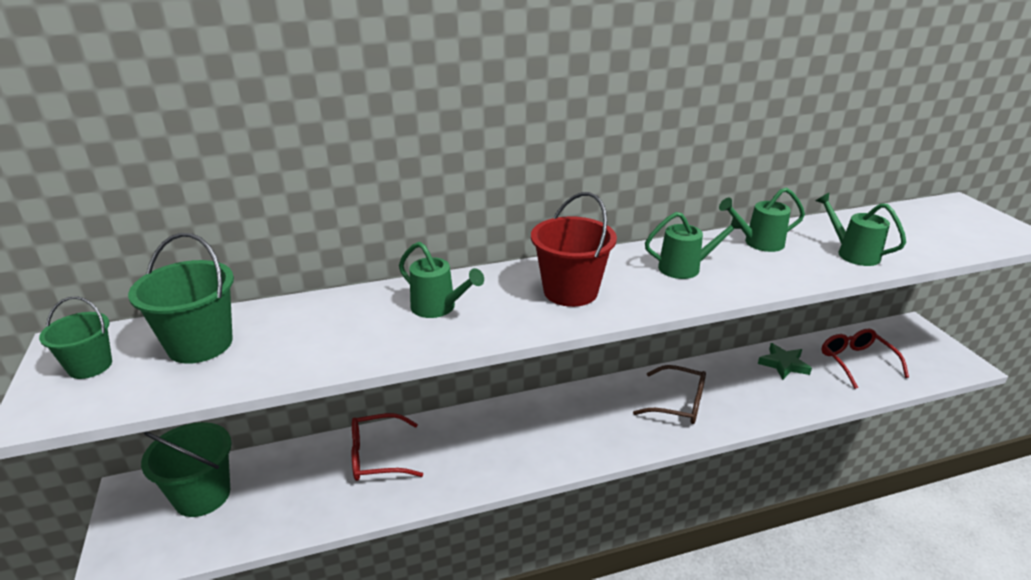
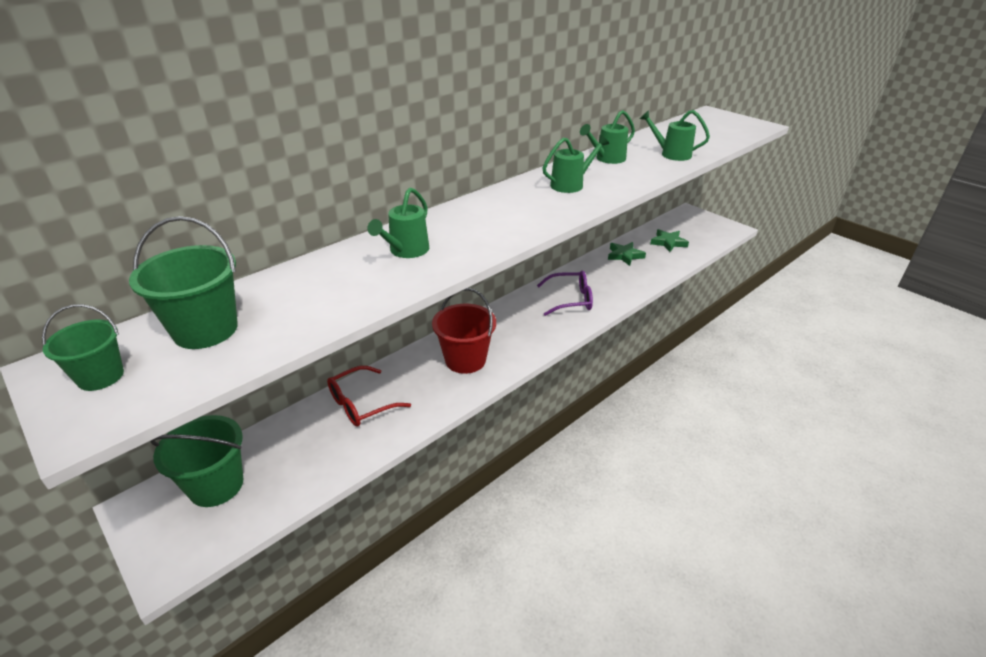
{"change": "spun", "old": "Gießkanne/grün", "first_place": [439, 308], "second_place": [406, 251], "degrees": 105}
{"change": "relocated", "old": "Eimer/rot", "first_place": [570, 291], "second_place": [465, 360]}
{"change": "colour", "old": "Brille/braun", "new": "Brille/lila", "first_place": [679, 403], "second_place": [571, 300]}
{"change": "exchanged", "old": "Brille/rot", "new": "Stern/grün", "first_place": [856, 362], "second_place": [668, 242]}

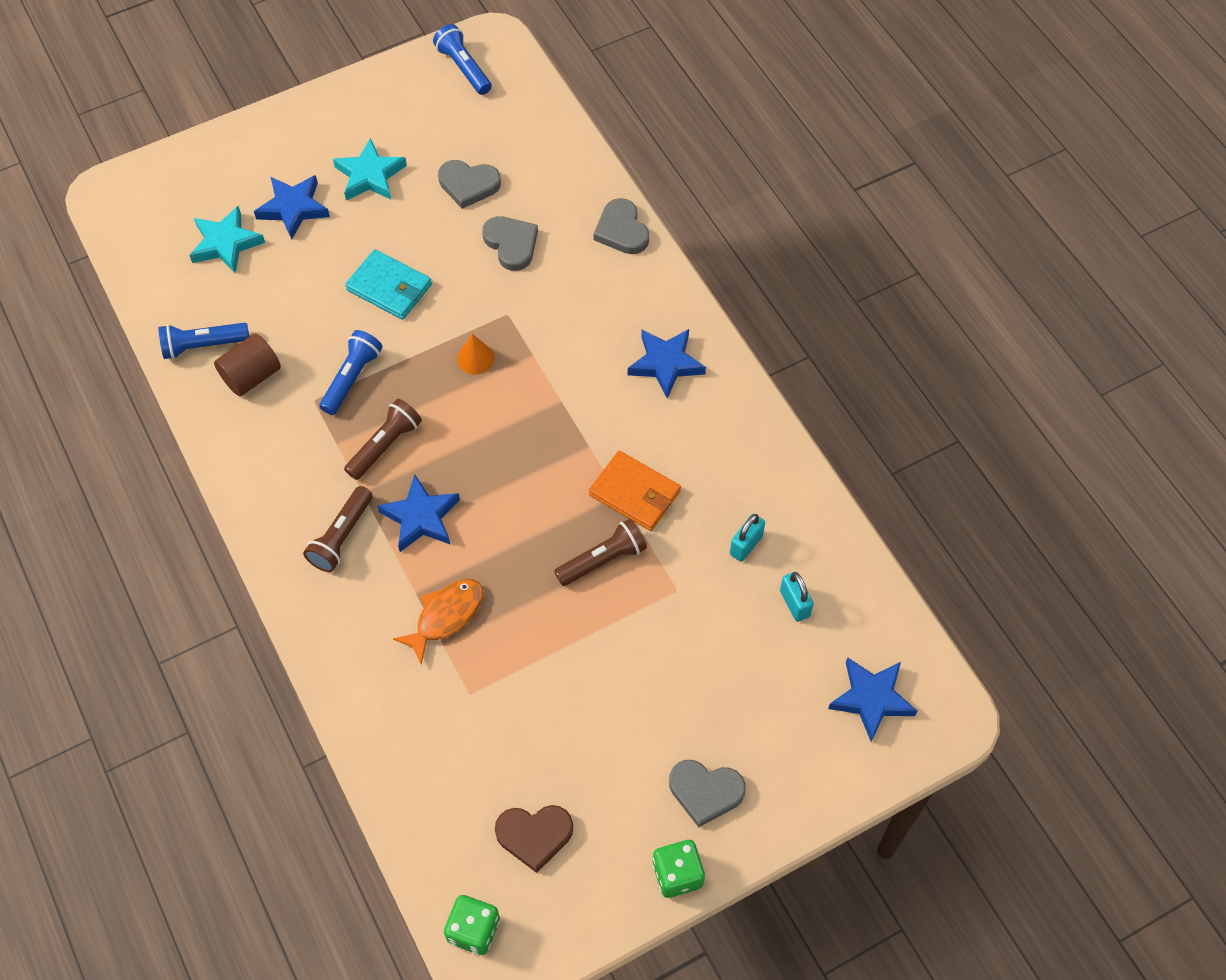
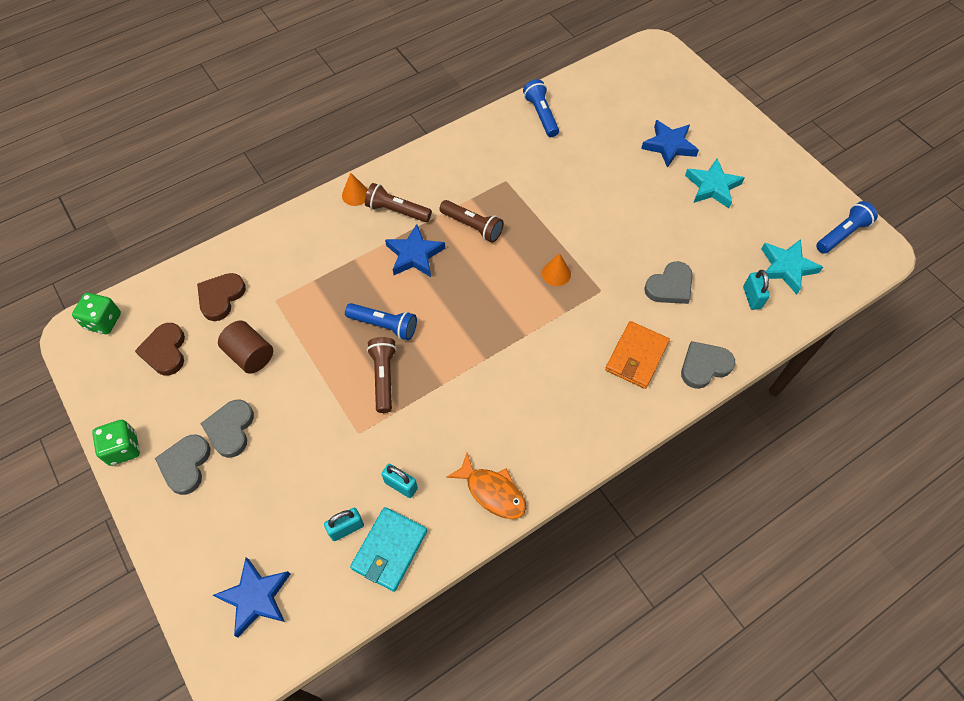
{"change": "relocated", "old": "Stern/türkis", "first_place": [226, 243], "second_place": [786, 267]}
{"change": "relocated", "old": "Vollzylinder/braun", "first_place": [251, 376], "second_place": [250, 355]}
{"change": "relocated", "old": "Taschenlampe/blau", "first_place": [352, 378], "second_place": [384, 325]}
{"change": "relocated", "old": "Geldbörse/türkis", "first_place": [389, 287], "second_place": [389, 550]}
{"change": "relocated", "old": "Fisch/orange", "first_place": [446, 616], "second_place": [492, 492]}
{"change": "relocated", "old": "Herz/grau", "first_place": [468, 185], "second_place": [230, 429]}
{"change": "spun", "old": "Taschenlampe/braun", "first_place": [603, 560], "second_place": [384, 377], "degrees": -150}
{"change": "relocated", "old": "Geldbörse/orange", "first_place": [635, 493], "second_place": [636, 357]}
{"change": "missing", "old": "Stern/blau", "first_place": [666, 364]}
{"change": "appeared", "new": "Herz/braun", "second_place": [221, 297]}
{"change": "appeared", "new": "Kegel/orange", "second_place": [355, 195]}
{"change": "appeared", "new": "Vorhängeschloss/türkis", "second_place": [752, 297]}

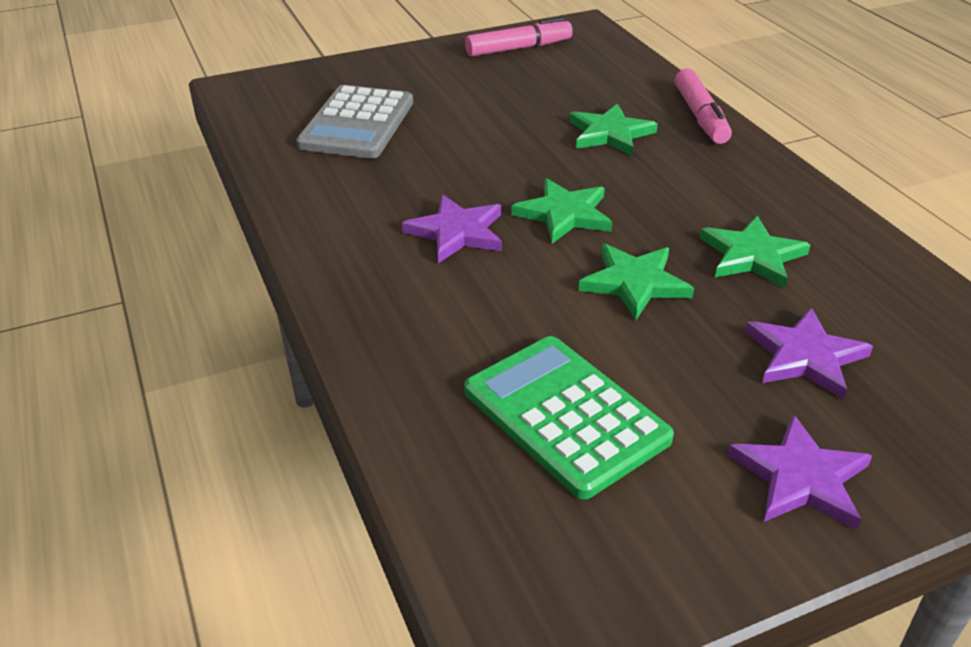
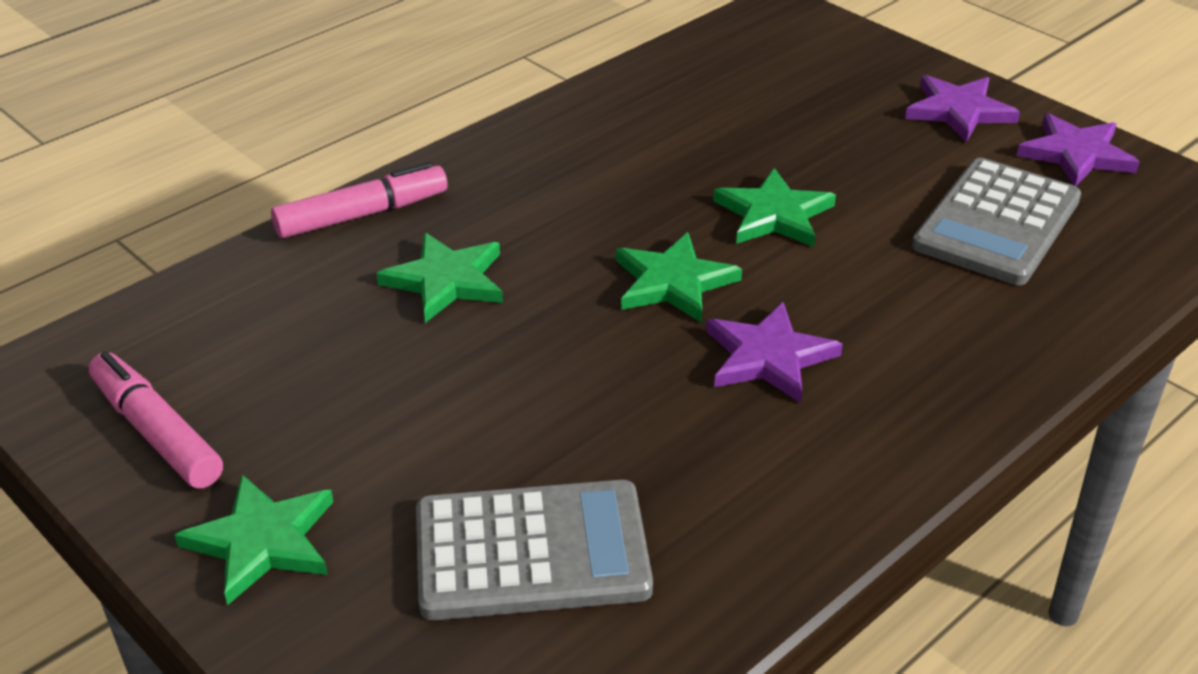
{"change": "colour", "old": "Taschenrechner/grün", "new": "Taschenrechner/grau", "first_place": [565, 415], "second_place": [997, 223]}
{"change": "relocated", "old": "Stern/grün", "first_place": [752, 256], "second_place": [262, 541]}
{"change": "relocated", "old": "Stern/lila", "first_place": [805, 356], "second_place": [1076, 154]}

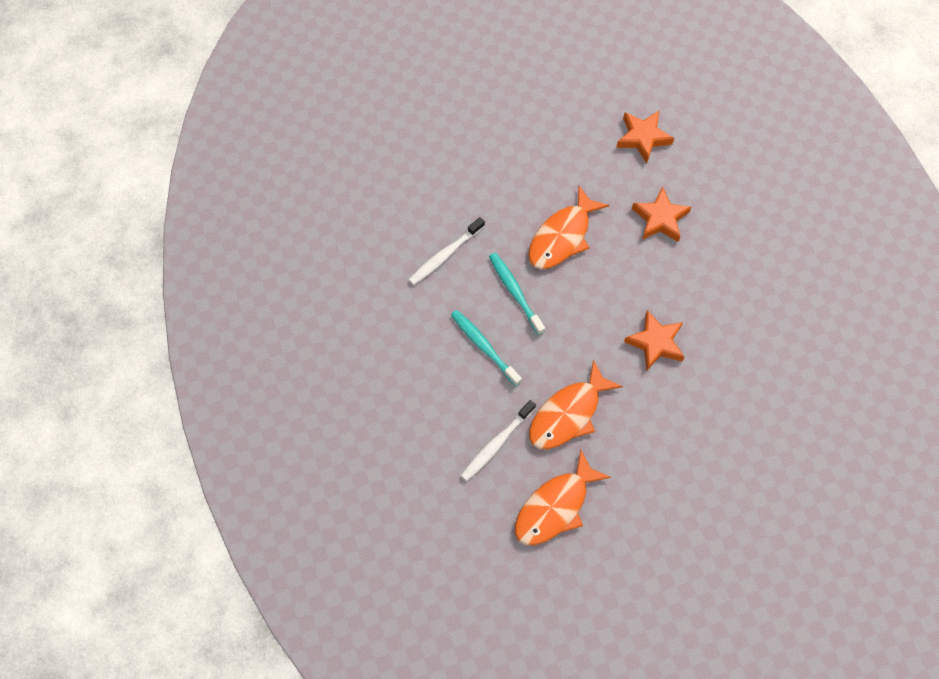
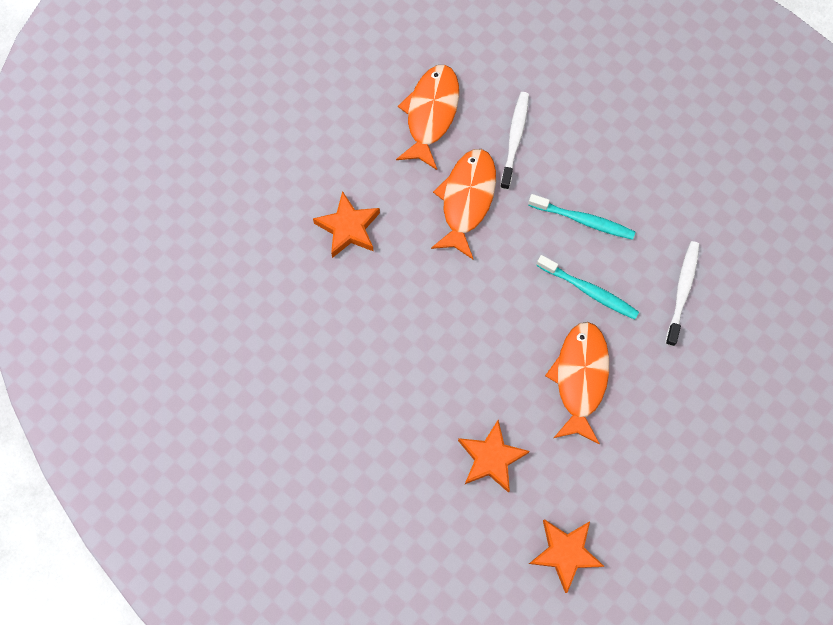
{"change": "relocated", "old": "Stern/orange", "first_place": [655, 343], "second_place": [348, 228]}

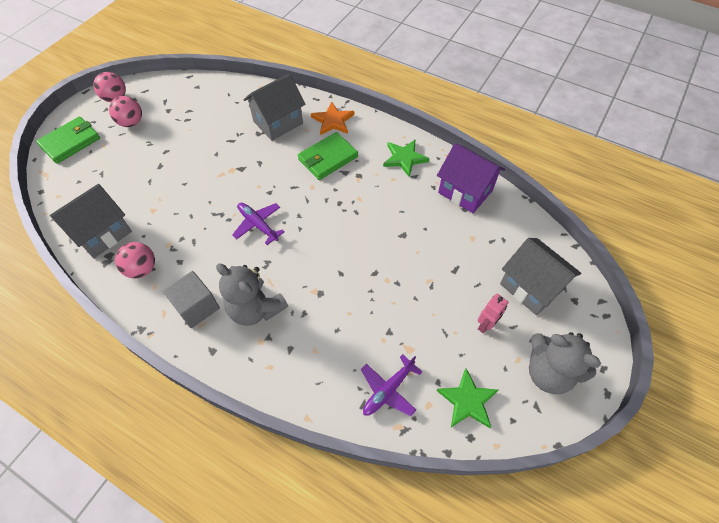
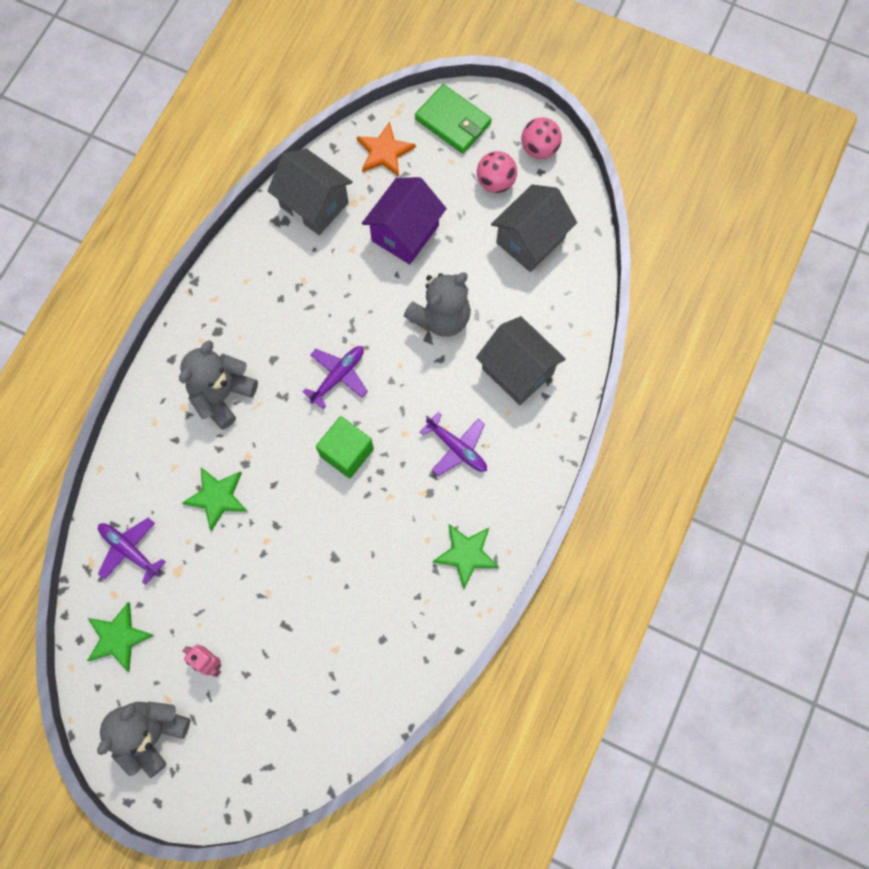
{"change": "missing", "old": "Ball/rosa", "first_place": [142, 269]}
{"change": "missing", "old": "Kubus/grau", "first_place": [196, 307]}
{"change": "exchanged", "old": "Geldbörse/grün", "new": "Flugzeug/lila", "first_place": [327, 158], "second_place": [456, 448]}
{"change": "relocated", "old": "Stern/orange", "first_place": [333, 121], "second_place": [384, 152]}
{"change": "relocated", "old": "Haus/lila", "first_place": [465, 191], "second_place": [405, 233]}
{"change": "relocated", "old": "Haus/grau", "first_place": [530, 287], "second_place": [530, 240]}
{"change": "appeared", "new": "Stern/grün", "second_place": [217, 497]}
{"change": "appeared", "new": "Kubus/grün", "second_place": [346, 452]}
{"change": "appeared", "new": "Teddybär/grau", "second_place": [441, 317]}

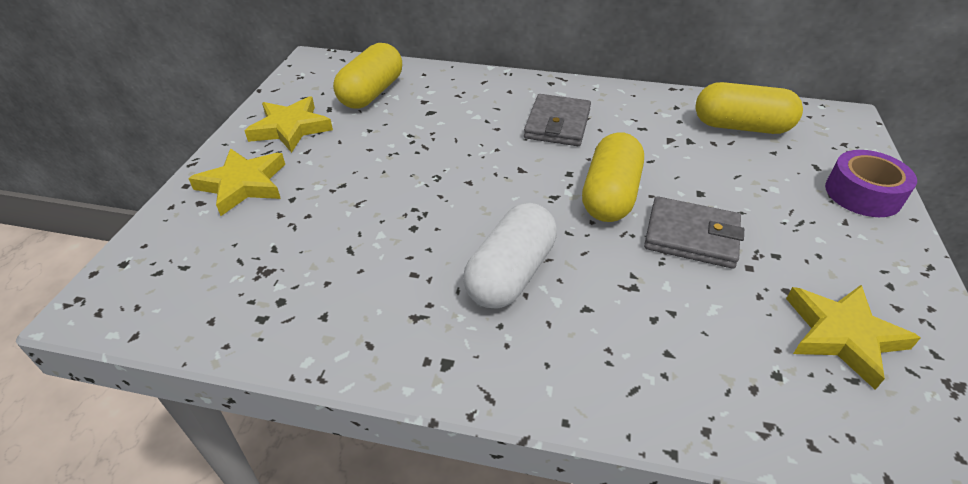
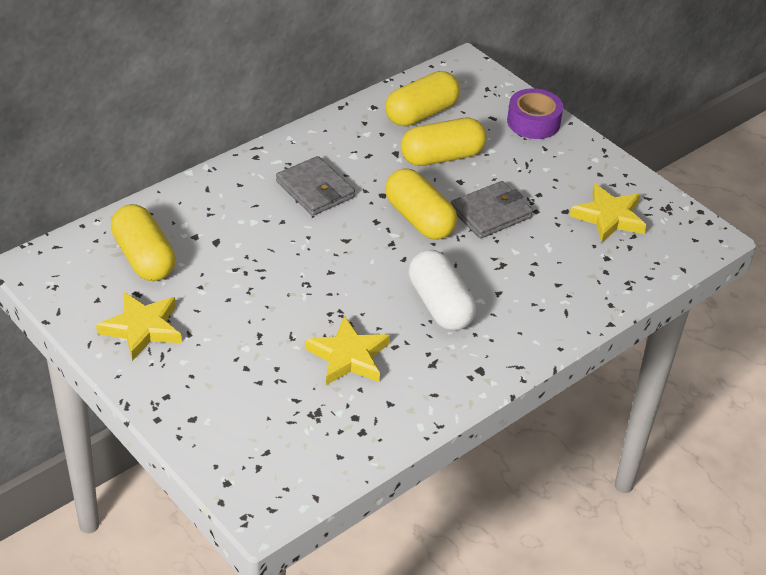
{"change": "relocated", "old": "Stern/gelb", "first_place": [243, 185], "second_place": [348, 356]}
{"change": "appeared", "new": "Kapsel/gelb", "second_place": [442, 157]}

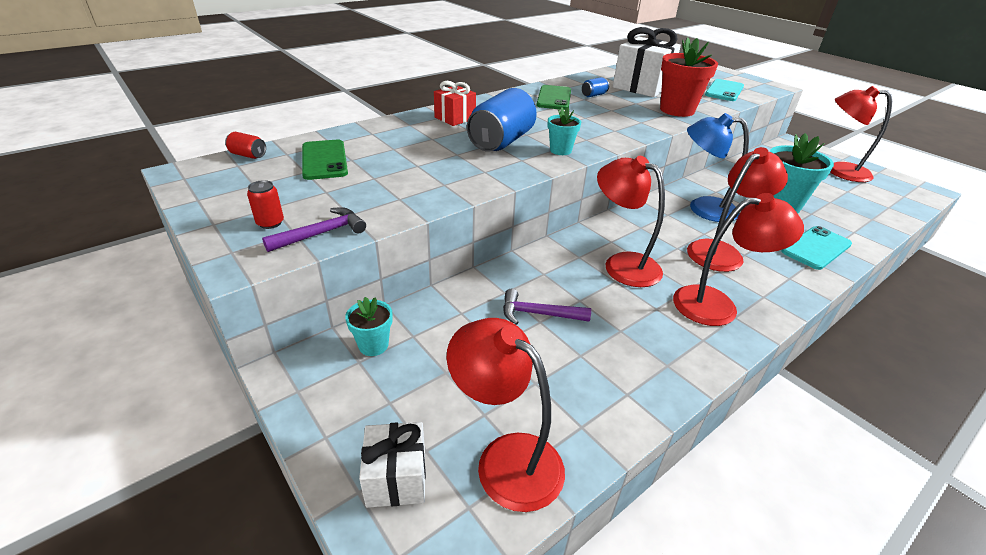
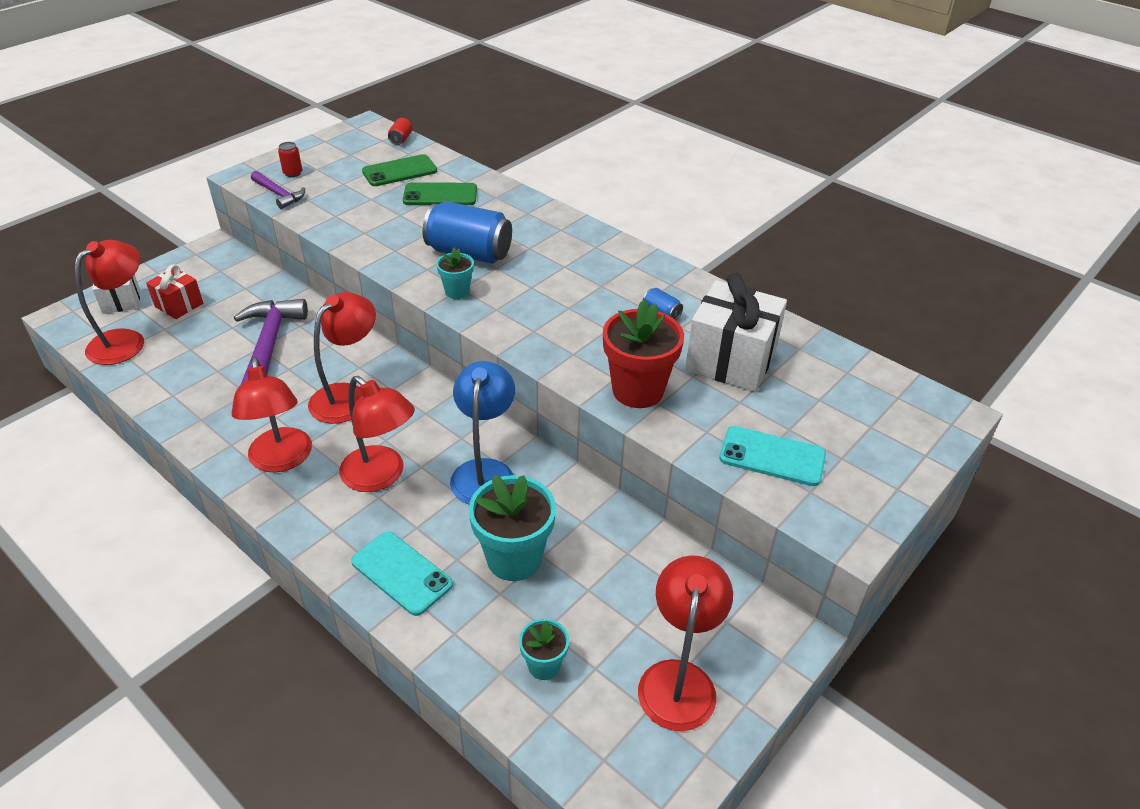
{"change": "relocated", "old": "Blumentopf/türkis", "first_place": [373, 345], "second_place": [544, 665]}
{"change": "relocated", "old": "Geschenk/rot", "first_place": [455, 118], "second_place": [179, 305]}
{"change": "size", "old": "Hammer/lila", "first_place": [538, 314], "second_place": [269, 345], "factor": 1.81}
{"change": "relocated", "old": "Handy/grün", "first_place": [554, 98], "second_place": [440, 195]}

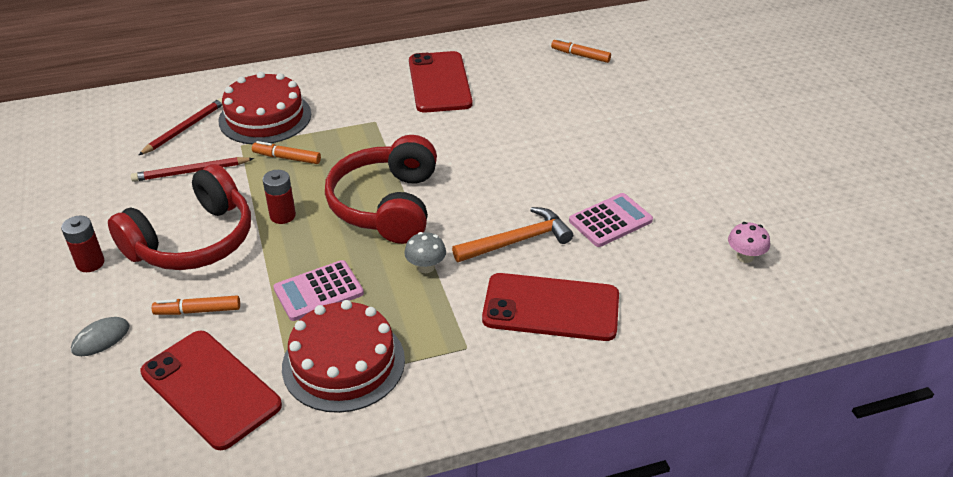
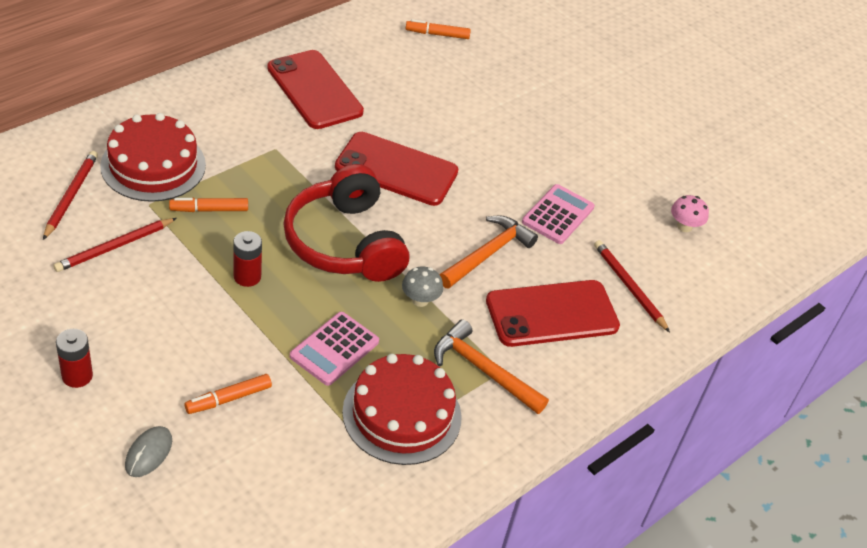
{"change": "missing", "old": "Kopfhörer/rot", "first_place": [193, 241]}
{"change": "relocated", "old": "Handy/rot", "first_place": [210, 389], "second_place": [396, 169]}
{"change": "appeared", "new": "Hammer/orange", "second_place": [483, 370]}
{"change": "appeared", "new": "Bleistift/rot", "second_place": [629, 287]}

